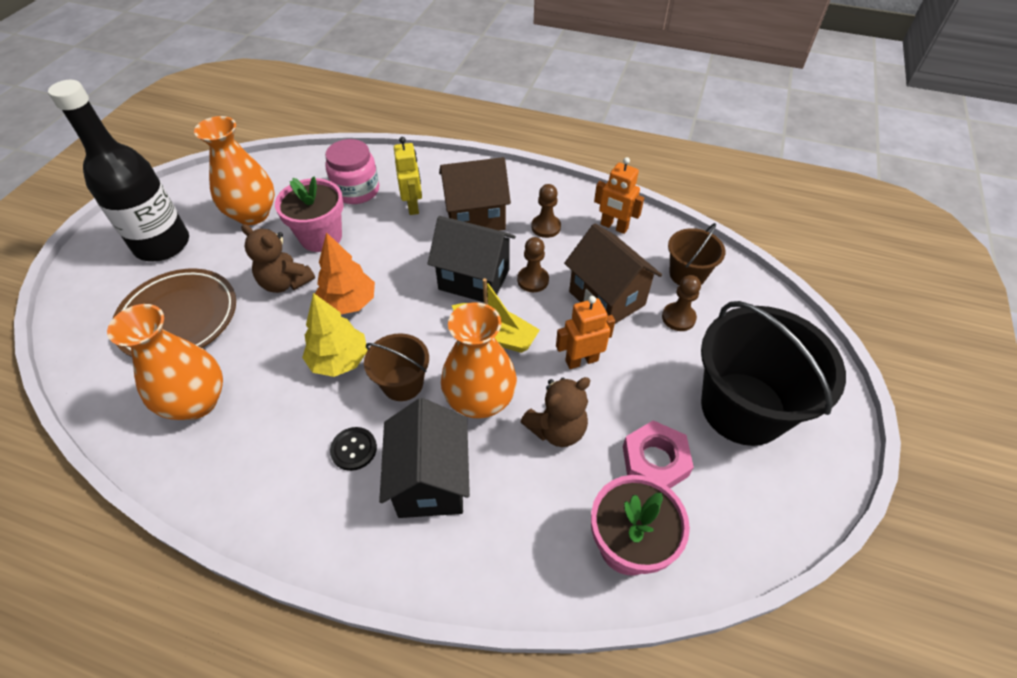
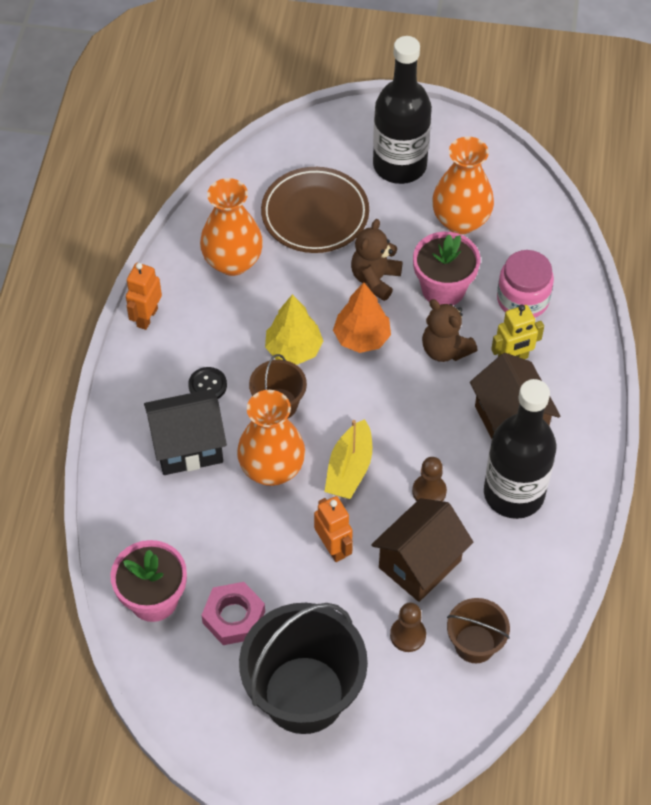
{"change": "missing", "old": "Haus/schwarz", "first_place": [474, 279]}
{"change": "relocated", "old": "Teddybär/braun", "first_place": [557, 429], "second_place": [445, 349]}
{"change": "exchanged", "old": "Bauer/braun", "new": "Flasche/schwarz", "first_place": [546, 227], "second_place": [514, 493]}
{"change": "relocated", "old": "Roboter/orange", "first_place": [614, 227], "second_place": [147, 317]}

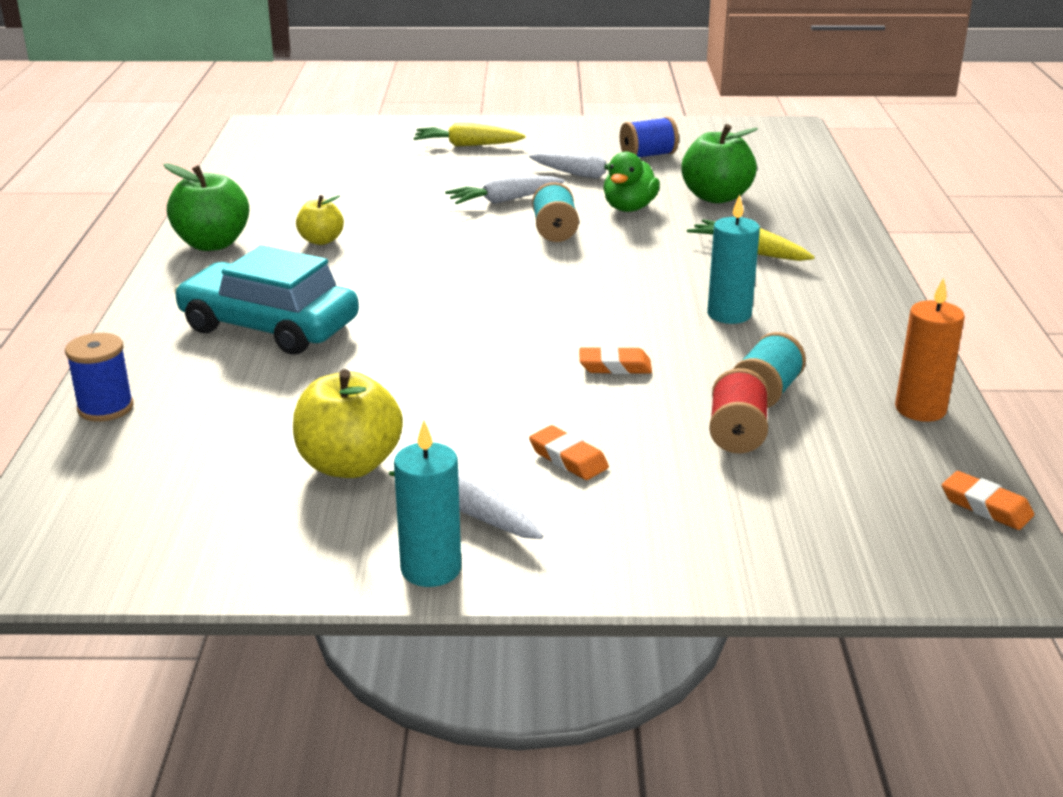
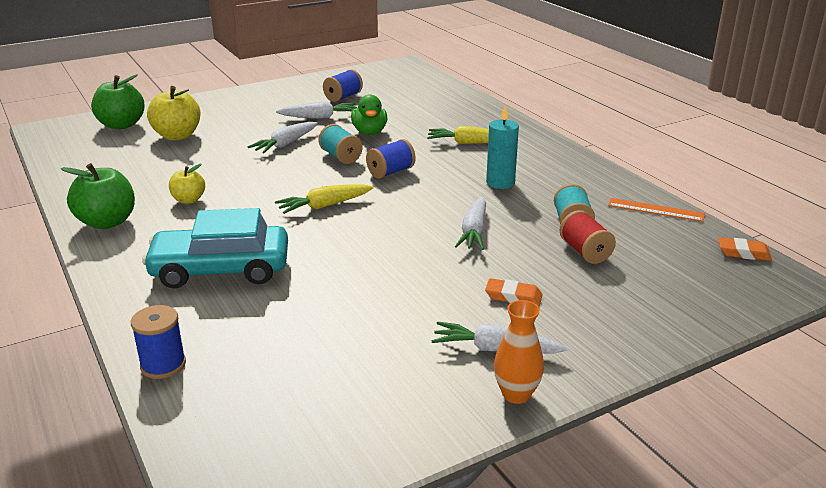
{"change": "relocated", "old": "Apfel/gelb", "first_place": [349, 465], "second_place": [177, 136]}
{"change": "exchanged", "old": "Kerze/türkis", "new": "Vase/orange", "first_place": [431, 569], "second_place": [516, 394]}
{"change": "relocated", "old": "Karotte/gelb", "first_place": [467, 145], "second_place": [324, 206]}
{"change": "exchanged", "old": "Radiergummi/orange", "new": "Karotte/weiß", "first_place": [615, 366], "second_place": [474, 232]}
{"change": "relocated", "old": "Apfel/grün", "first_place": [716, 197], "second_place": [121, 125]}
{"change": "exchanged", "old": "Kerze/orange", "new": "Lineal/orange", "first_place": [920, 409], "second_place": [655, 210]}
{"change": "appeared", "new": "Garnrolle/blau", "second_place": [391, 172]}

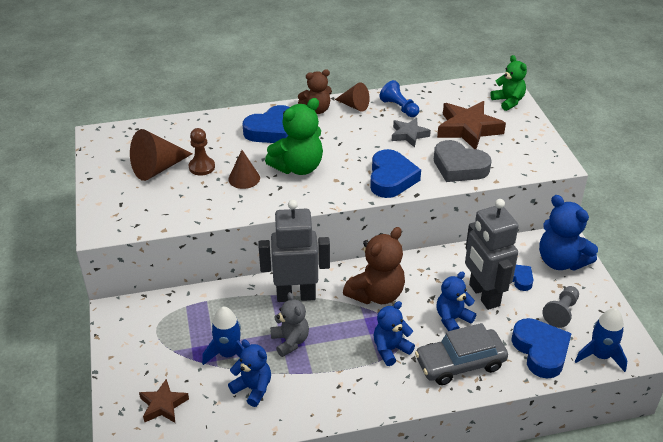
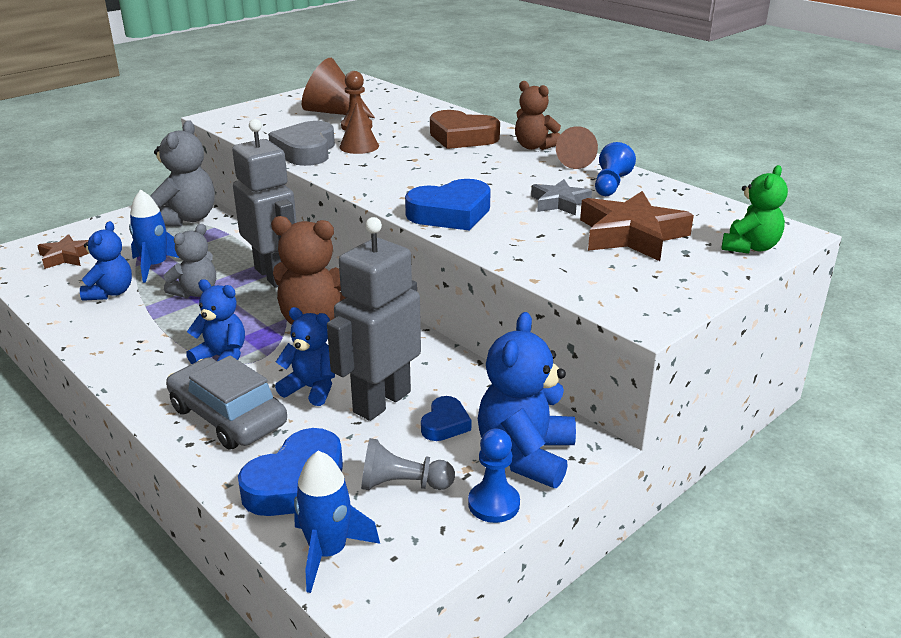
{"change": "colour", "old": "Herz/blau", "new": "Herz/braun", "first_place": [271, 130], "second_place": [462, 137]}
{"change": "missing", "old": "Teddybär/grün", "first_place": [298, 167]}
{"change": "relocated", "old": "Herz/grau", "first_place": [459, 167], "second_place": [306, 151]}
{"change": "appeared", "new": "Teddybär/grau", "second_place": [186, 219]}
{"change": "appeared", "new": "Bauer/blau", "second_place": [493, 504]}

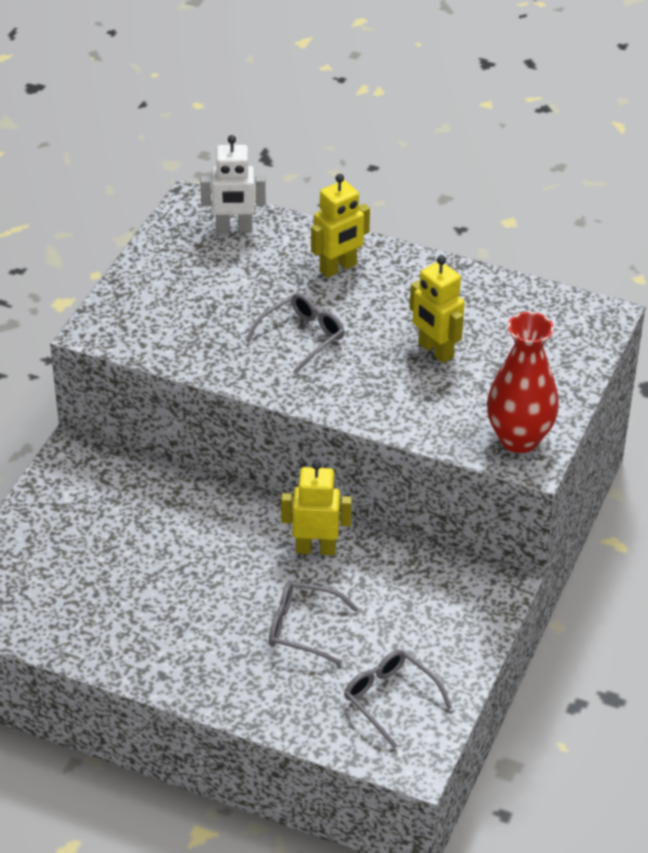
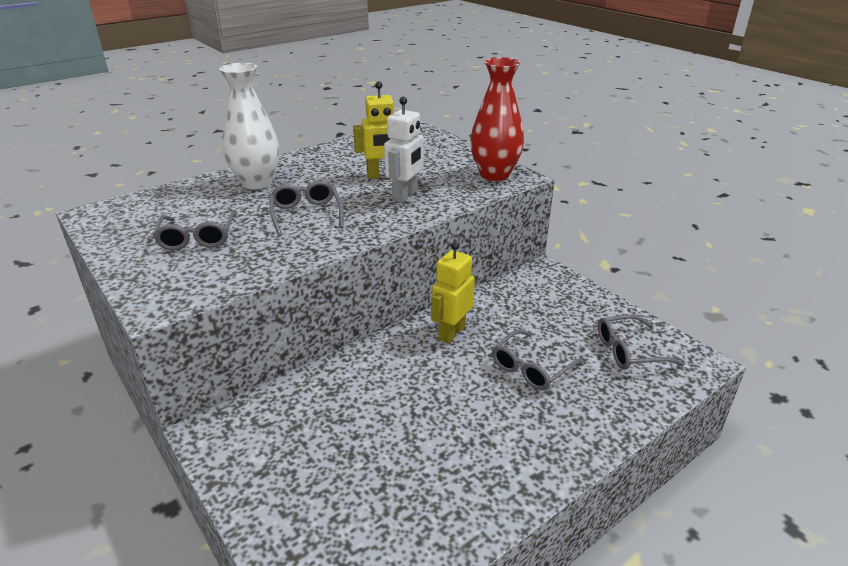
{"change": "relocated", "old": "Roboter/weiß", "first_place": [234, 229], "second_place": [405, 195]}
{"change": "exchanged", "old": "Roboter/gelb", "new": "Vase/weiß", "first_place": [338, 268], "second_place": [257, 183]}
{"change": "appeared", "new": "Brille/grau", "second_place": [197, 238]}

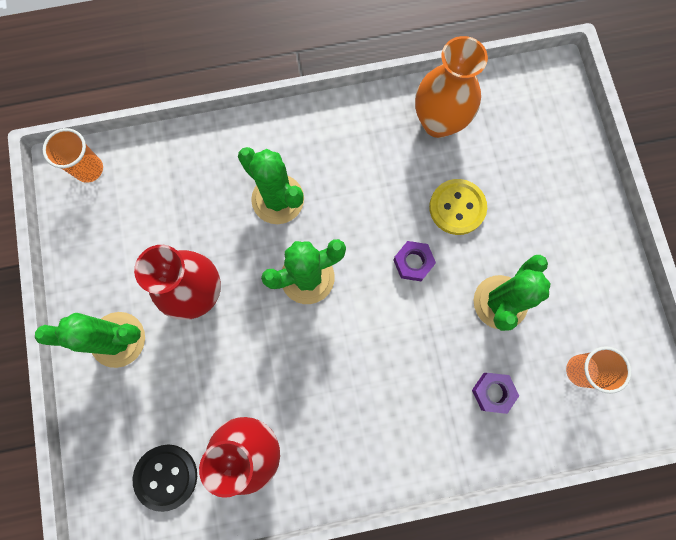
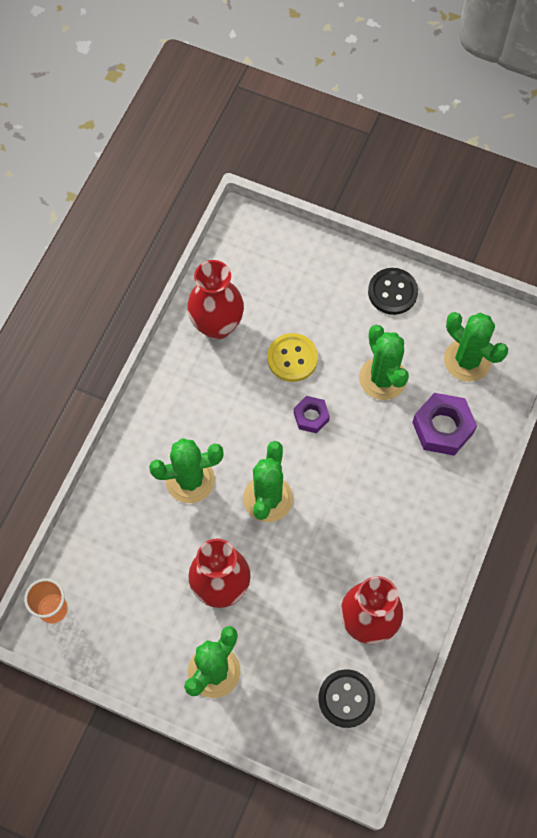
{"change": "colour", "old": "Vase/orange", "new": "Vase/rot", "first_place": [438, 122], "second_place": [217, 325]}
{"change": "size", "old": "Sechskantmutter/lila", "first_place": [493, 392], "second_place": [442, 428], "factor": 1.68}
{"change": "exchanged", "old": "Becher/orange", "new": "Kaktus/grün", "first_place": [581, 370], "second_place": [467, 360]}
{"change": "appeared", "new": "Knopf/schwarz", "second_place": [392, 292]}

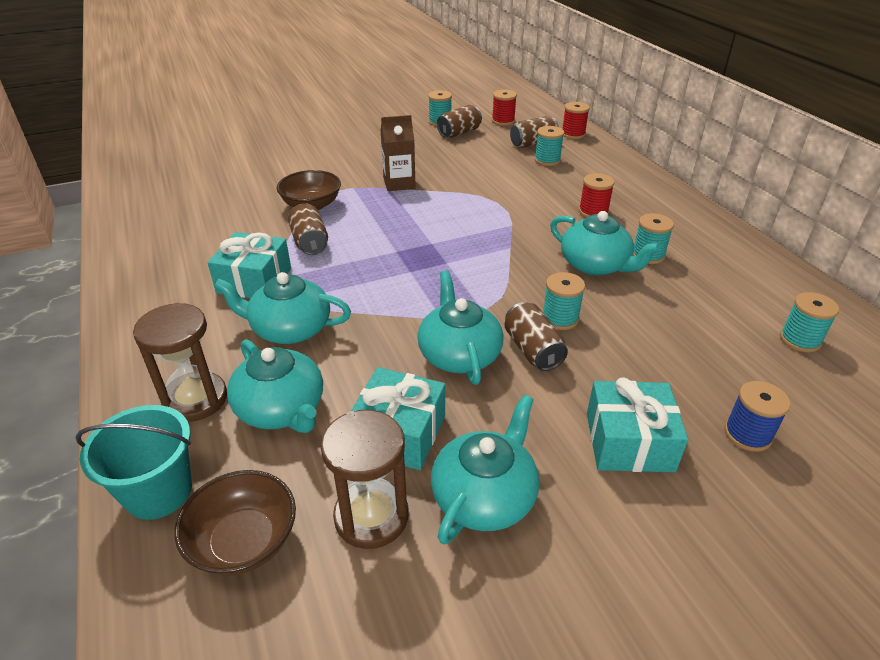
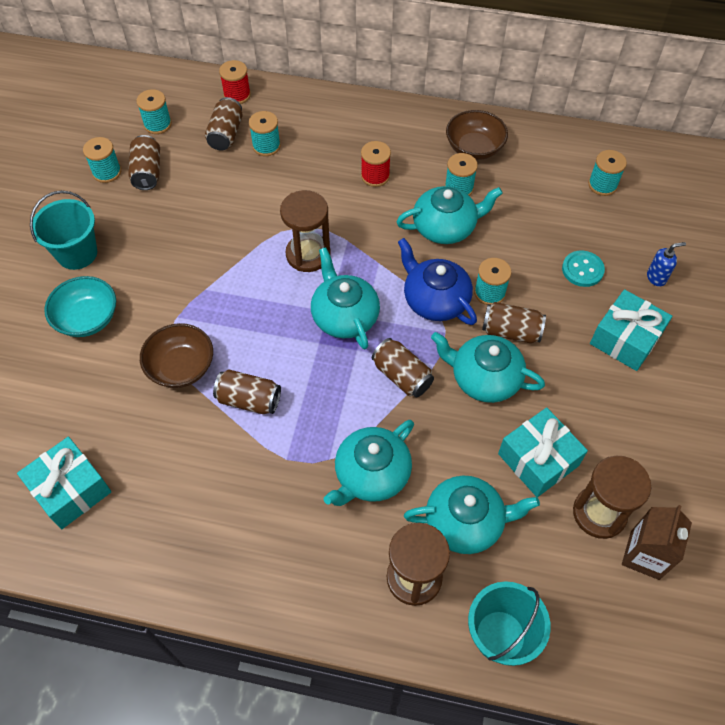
{"change": "relocated", "old": "Schüssel/braun", "first_place": [244, 541], "second_place": [474, 148]}
{"change": "relocated", "old": "Geschenk/türkis", "first_place": [254, 280], "second_place": [71, 489]}
{"change": "relocated", "old": "Getränkekarton/braun", "first_place": [399, 183], "second_place": [644, 555]}
{"change": "relocated", "old": "Teekanne/türkis", "first_place": [484, 496], "second_place": [344, 316]}
{"change": "colour", "old": "Garnrolle/rot", "new": "Garnrolle/türkis", "first_place": [503, 121], "second_place": [157, 124]}
{"change": "exchanged", "old": "Garnrolle/blau", "new": "Seifenspender/blau", "first_place": [747, 434], "second_place": [656, 277]}
{"change": "appeared", "new": "Eimer/türkis", "second_place": [77, 253]}
{"change": "appeared", "new": "Schüssel/türkis", "second_place": [87, 319]}
{"change": "appeared", "new": "Sanduhr/braun", "second_place": [308, 254]}
{"change": "appeared", "new": "Dose/braun", "second_place": [402, 376]}
{"change": "appeared", "new": "Teekanne/blau", "second_place": [435, 300]}
{"change": "appeared", "new": "Knopf/türkis", "second_place": [582, 270]}

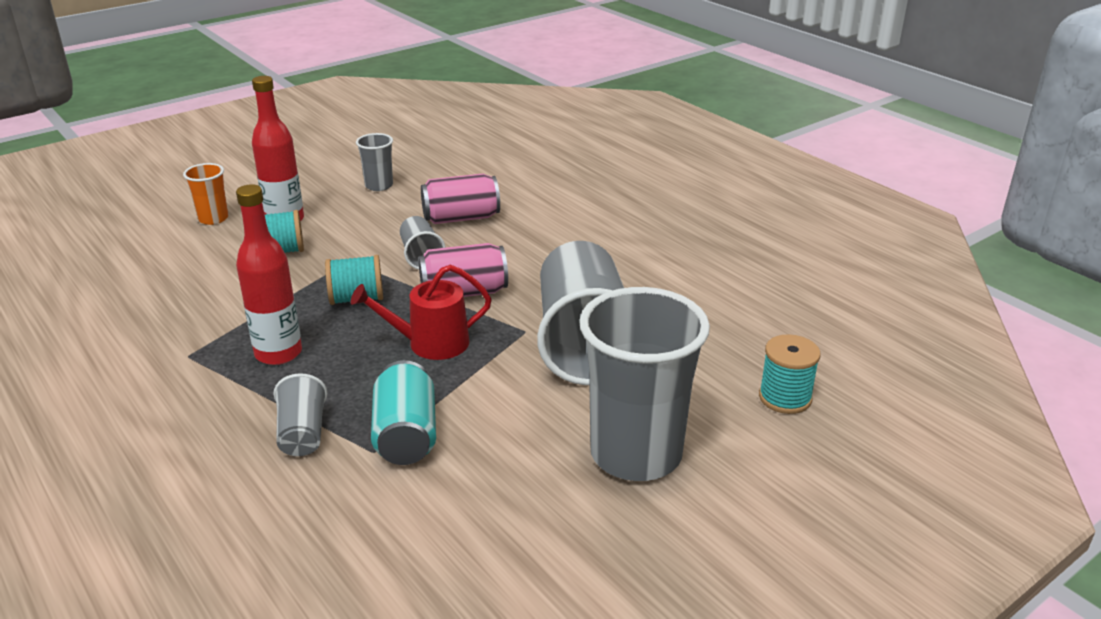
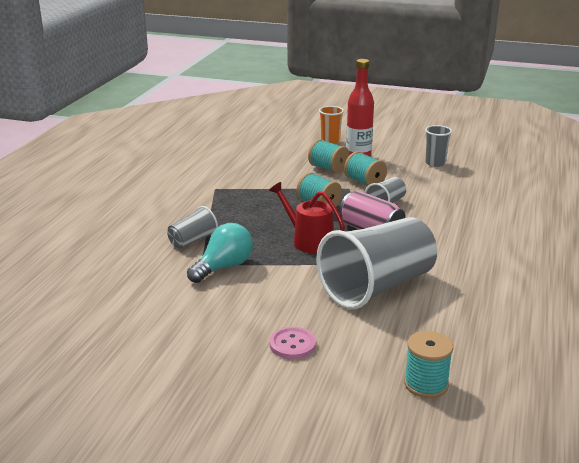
{"change": "missing", "old": "Flasche/rot", "first_place": [278, 353]}
{"change": "exchanged", "old": "Dose/türkis", "new": "Glühbirne/türkis", "first_place": [406, 435], "second_place": [223, 267]}
{"change": "missing", "old": "Dose/rosa", "first_place": [461, 218]}
{"change": "exchanged", "old": "Becher/grau", "new": "Knopf/rosa", "first_place": [636, 454], "second_place": [292, 344]}
{"change": "appeared", "new": "Garnrolle/türkis", "second_place": [364, 182]}

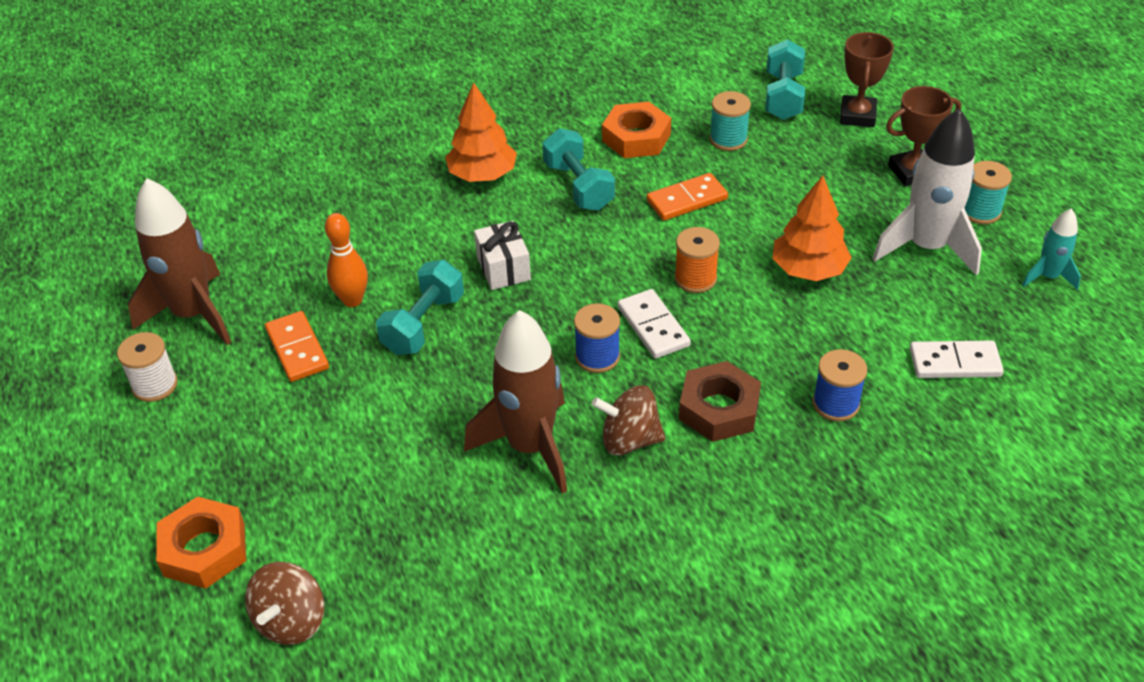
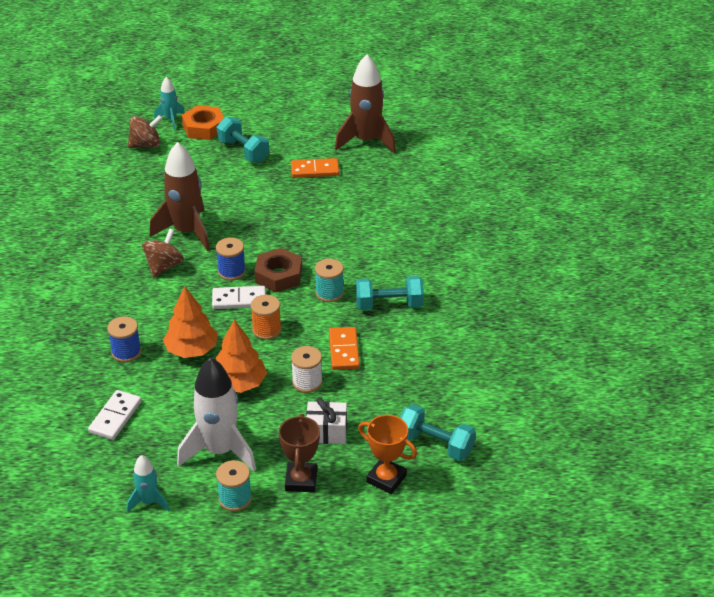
{"change": "relocated", "old": "Garnrolle/weiß", "first_place": [155, 385], "second_place": [307, 382]}
{"change": "spun", "old": "Kreisel/braun", "first_place": [291, 621], "second_place": [146, 145], "degrees": 120}
{"change": "missing", "old": "Bowlingkegel/orange", "first_place": [352, 300]}
{"change": "relocated", "old": "Hantel/türkis", "first_place": [423, 324], "second_place": [243, 151]}
{"change": "relocated", "old": "Baum/orange", "first_place": [482, 175], "second_place": [192, 350]}
{"change": "relocated", "old": "Geschenk/weiß", "first_place": [503, 268], "second_place": [326, 432]}
{"change": "missing", "old": "Sechskantmutter/orange", "first_place": [636, 137]}
{"change": "relocated", "old": "Sechskantmutter/braun", "first_place": [719, 409], "second_place": [278, 275]}
{"change": "relocated", "old": "Garnrolle/türkis", "first_place": [728, 139], "second_place": [329, 293]}
{"change": "colour", "old": "Pokal/braun", "new": "Pokal/orange", "first_place": [857, 115], "second_place": [386, 479]}
{"change": "appeared", "new": "Rakete/türkis", "second_place": [171, 120]}

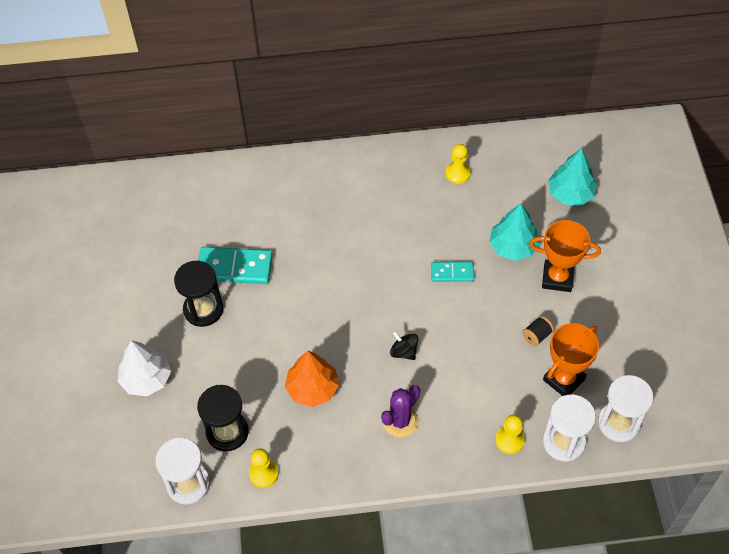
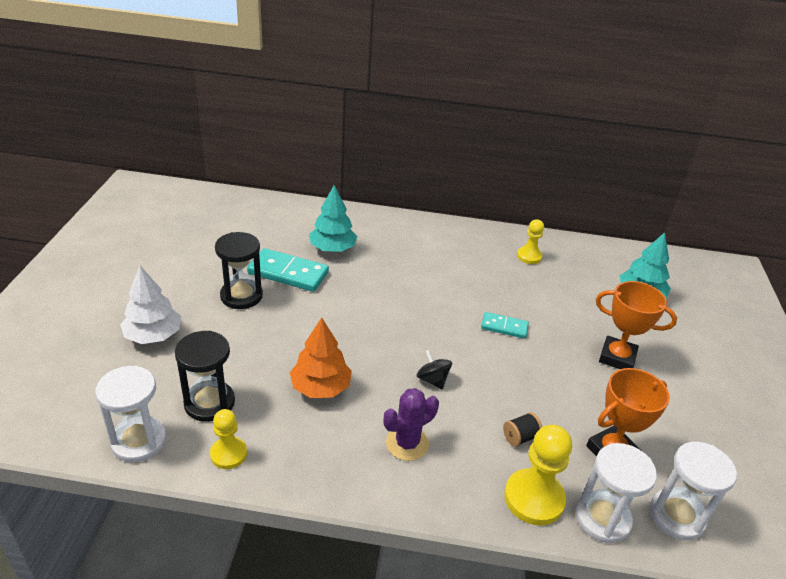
{"change": "relocated", "old": "Baum/türkis", "first_place": [513, 246], "second_place": [332, 248]}
{"change": "size", "old": "Bauer/gelb", "first_place": [509, 440], "second_place": [534, 498], "factor": 1.63}
{"change": "relocated", "old": "Garnrolle/schwarz", "first_place": [536, 336], "second_place": [520, 437]}

